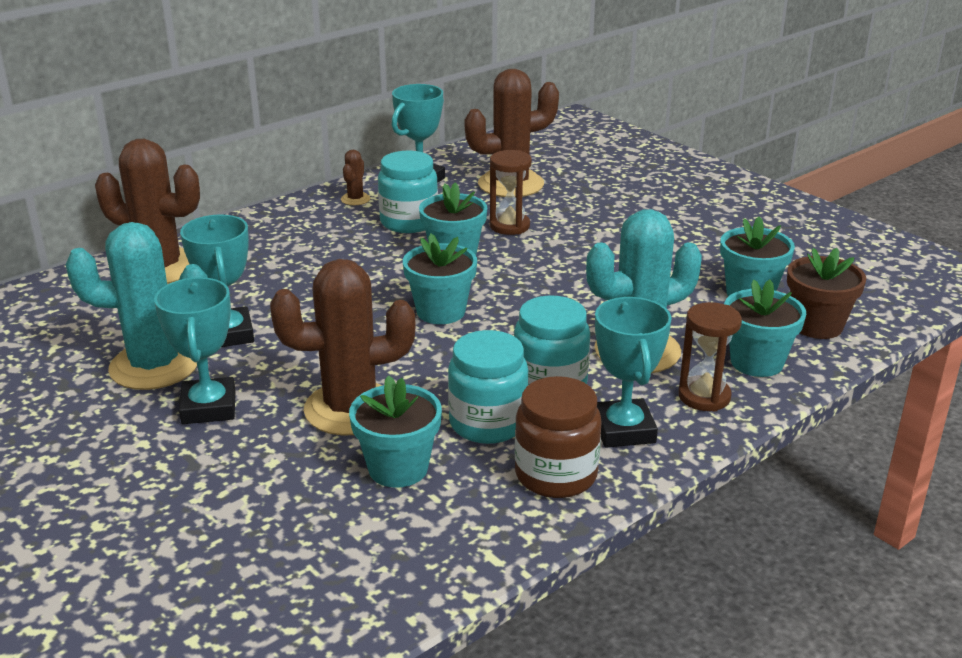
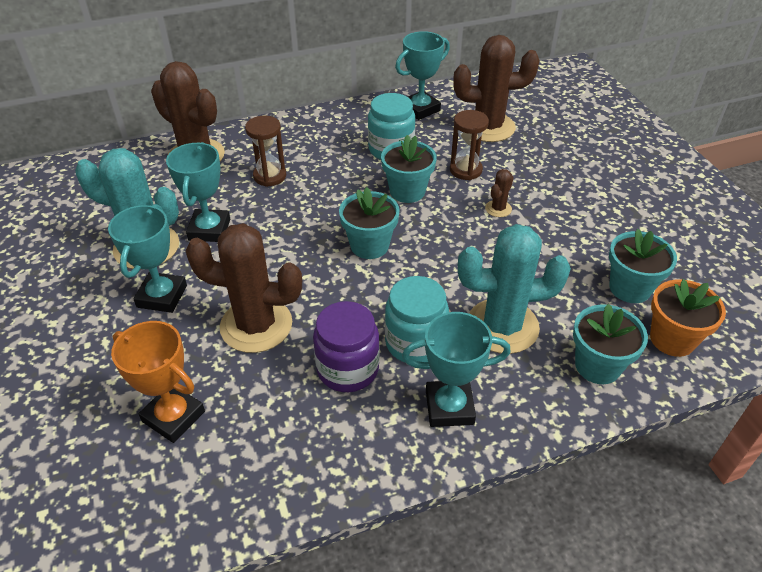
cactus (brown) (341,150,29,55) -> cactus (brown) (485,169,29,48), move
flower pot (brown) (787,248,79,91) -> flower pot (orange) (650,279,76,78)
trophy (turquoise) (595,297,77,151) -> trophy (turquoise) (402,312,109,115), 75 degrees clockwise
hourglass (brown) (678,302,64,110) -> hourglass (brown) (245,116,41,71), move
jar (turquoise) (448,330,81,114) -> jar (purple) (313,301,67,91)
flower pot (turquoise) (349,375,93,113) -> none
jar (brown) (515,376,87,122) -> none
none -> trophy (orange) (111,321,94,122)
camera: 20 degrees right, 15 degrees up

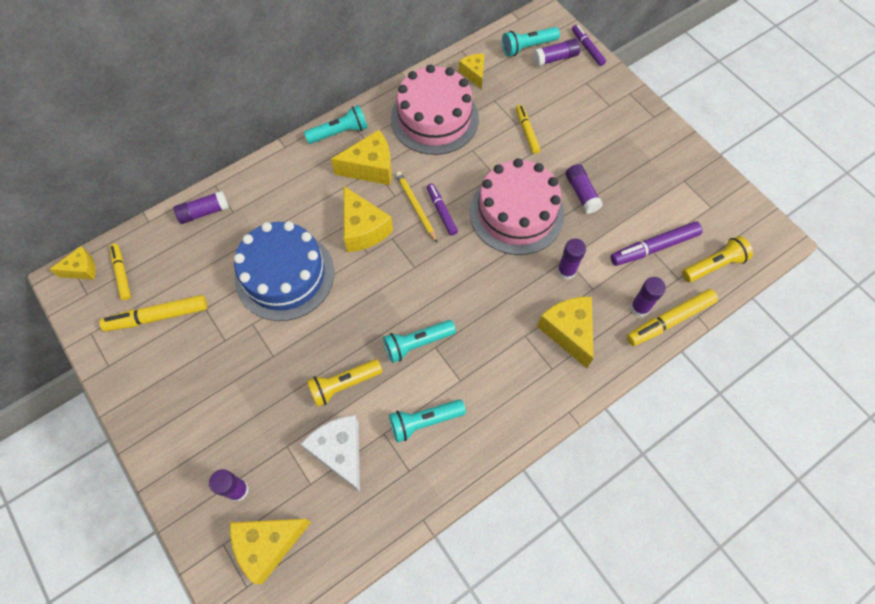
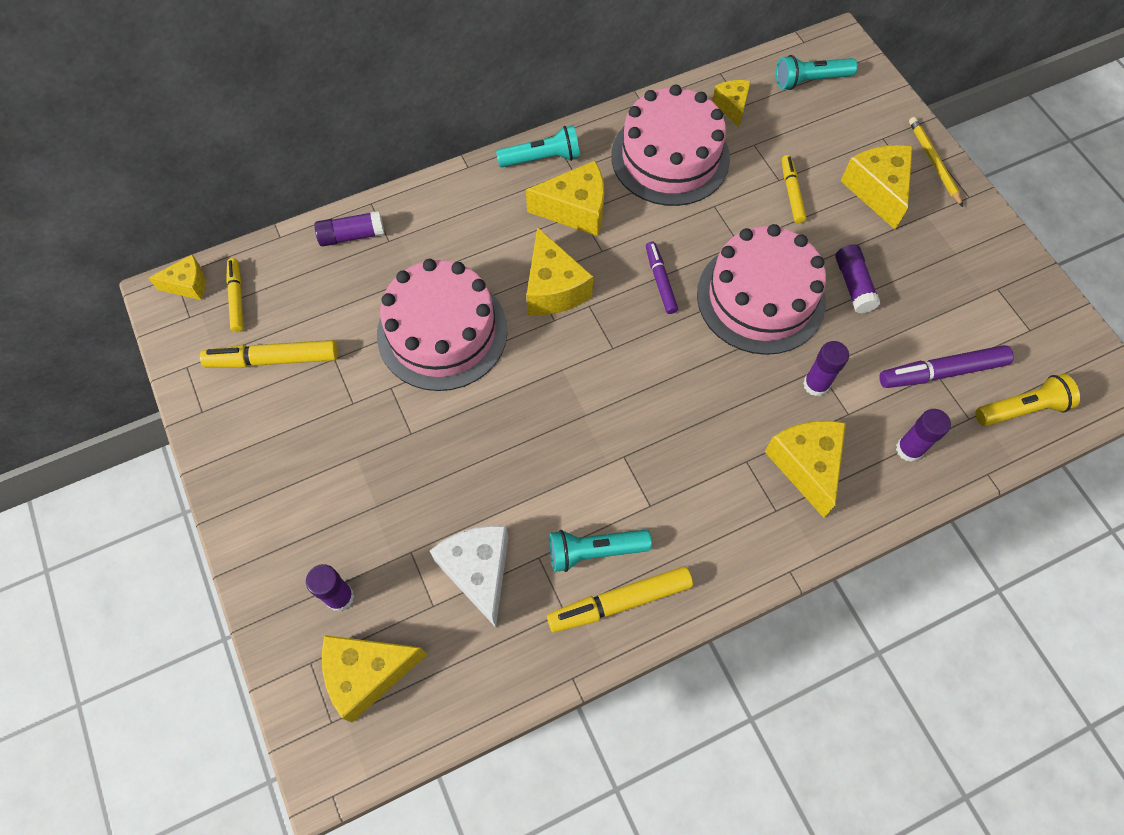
marker (purple) (572,25,34,41) -> none
glue stick (purple) (533,39,47,27) -> none
pencil (yellow) (396,171,41,71) -> pencil (yellow) (909,117,54,90), move
cake (blue) (234,221,100,100) -> cake (pink) (377,259,131,132)
marker (yellow) (627,289,91,57) -> marker (yellow) (547,566,146,66), move
flashlight (turquoise) (383,320,73,43) -> none
flashlight (yellow) (307,359,76,48) -> none
none -> cheese (yellow) (841,145,72,85)
camera: 10 degrees right, 0 degrees up

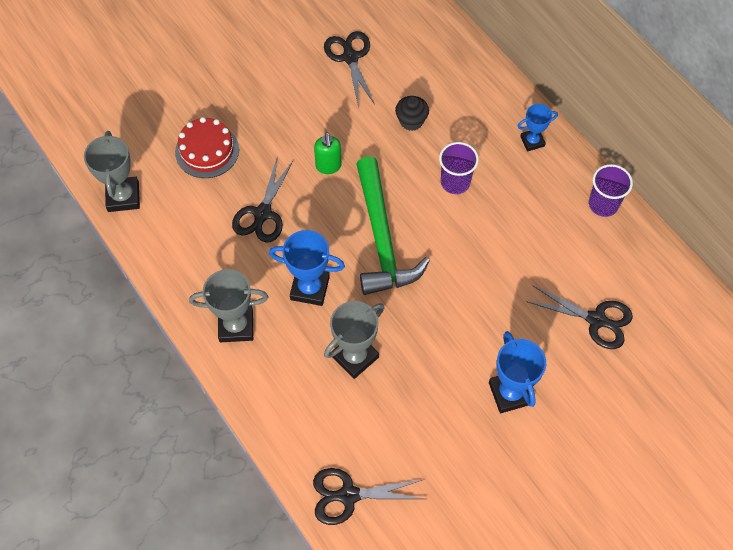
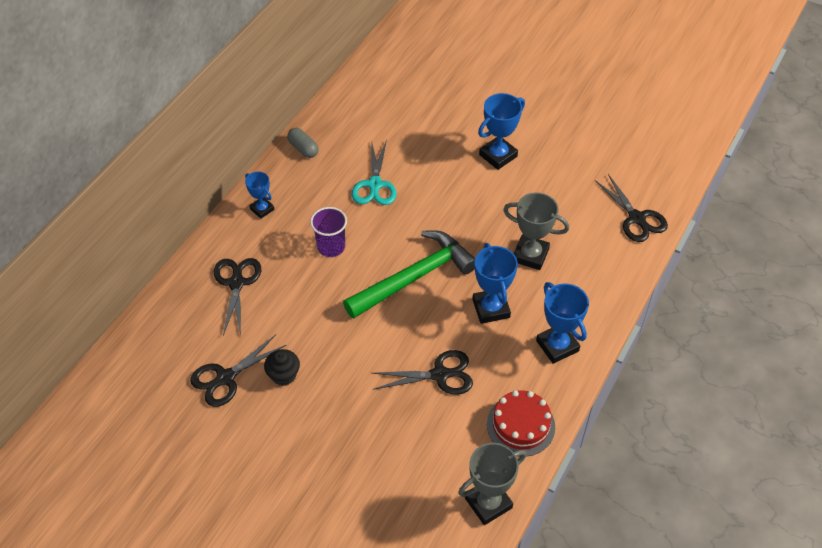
cupcake (black) (395,96,34,35) -> cupcake (black) (264,349,36,37), move
cake (red) (175,117,64,61) -> cake (red) (487,390,68,67), move
soap dispenser (green) (314,132,27,42) -> none
cup (purple) (589,164,44,53) -> capsule (grey) (287,128,32,30)
trophy (grey) (189,269,79,73) -> trophy (blue) (536,282,53,82)
scissors (black) (526,285,107,64) -> scissors (black) (214,258,47,77), move
none -> scissors (turquoise) (352,140,45,65)
camera: 115 degrees left, 10 degrees down

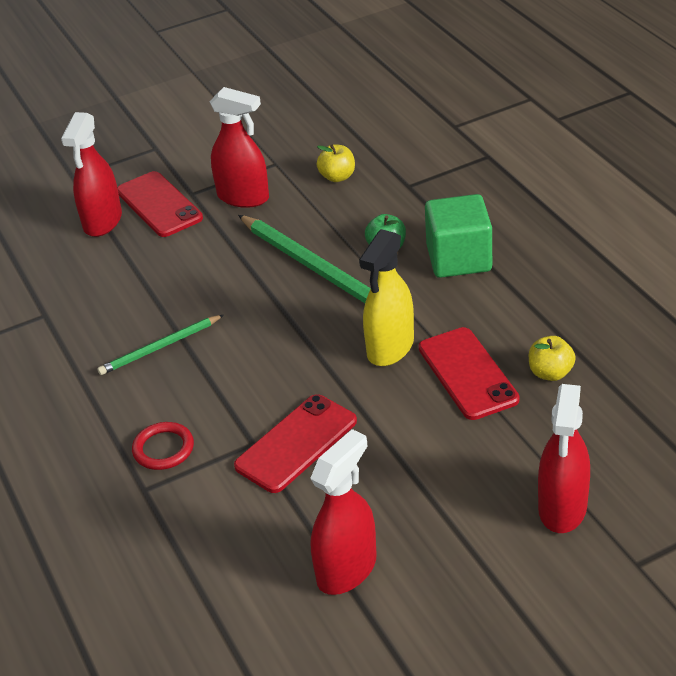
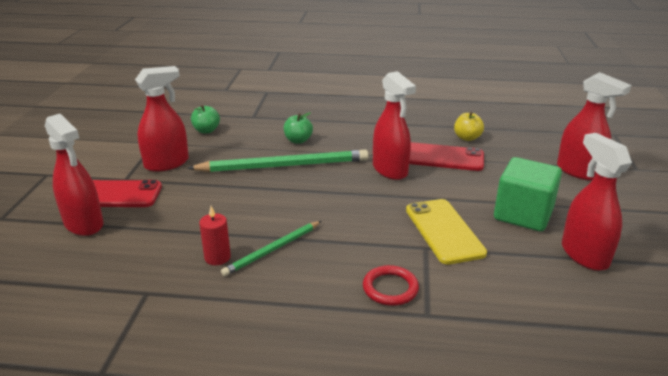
apple (yellow) (317,144,38,38) -> apple (green) (191,105,29,29)
cube (green) (425,194,67,84) -> cube (green) (494,157,68,74), move
spray bottle (yellow) (359,229,55,137) -> spray bottle (red) (373,71,43,109)
pencil (green) (97,315,127,60) -> pencil (green) (221,221,100,55), 45 degrees clockwise
phone (red) (234,394,123,99) -> phone (yellow) (406,199,81,66)
none -> candle (red) (199,206,32,59)
camera: 60 degrees left, 10 degrees down

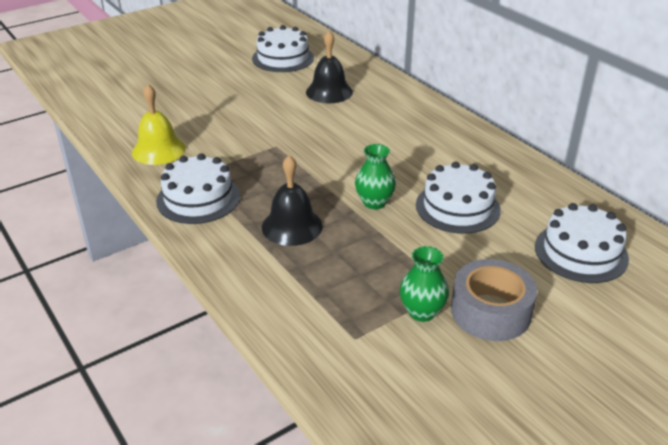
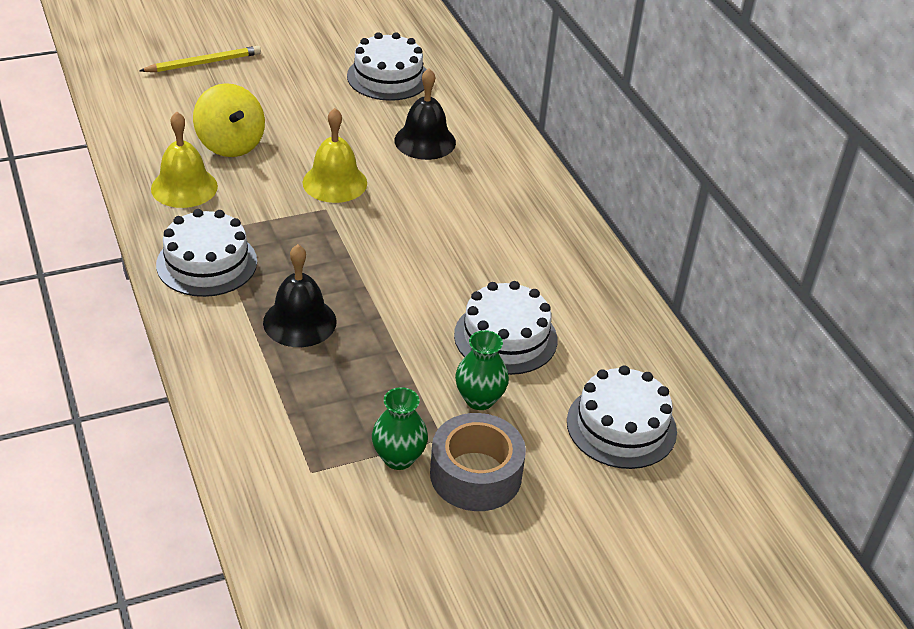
vase (green) (355,144,41,65) -> vase (green) (455,330,54,80), move
none -> pencil (yellow) (139,46,122,26)
none -> spinning top (yellow) (193,83,72,74)
none -> bell (yellow) (303,108,64,95)
camera: 10 degrees right, 5 degrees up

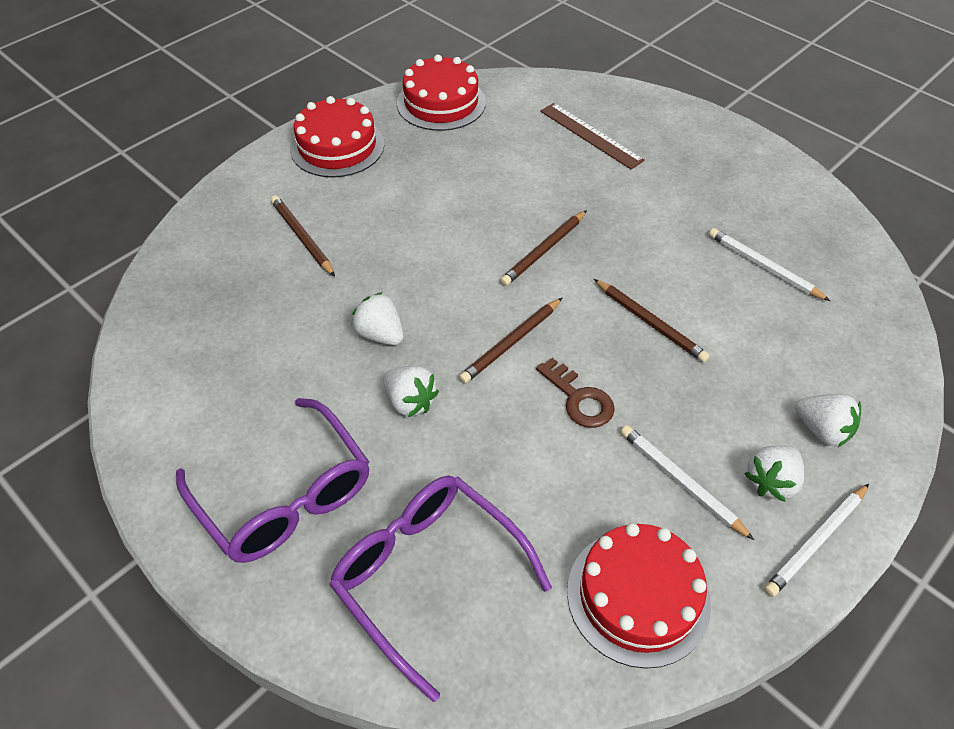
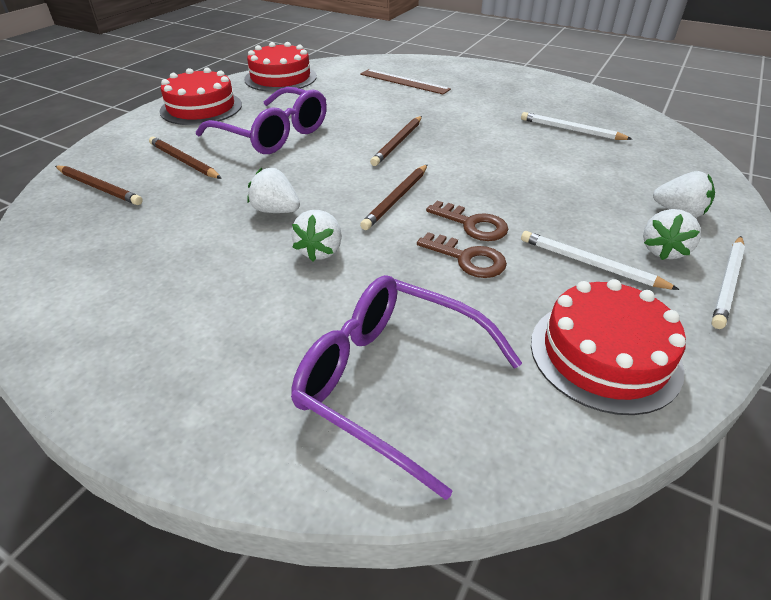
pencil (brown) (594,279,116,84) -> pencil (brown) (55,166,88,39), move
strawberry (white) (383,366,56,51) -> strawberry (white) (291,210,51,51), 75 degrees clockwise
glasses (purple) (176,398,193,165) -> glasses (purple) (196,87,131,67), move
none -> key (brown) (417,232,90,46)
camera: 15 degrees left, 10 degrees down

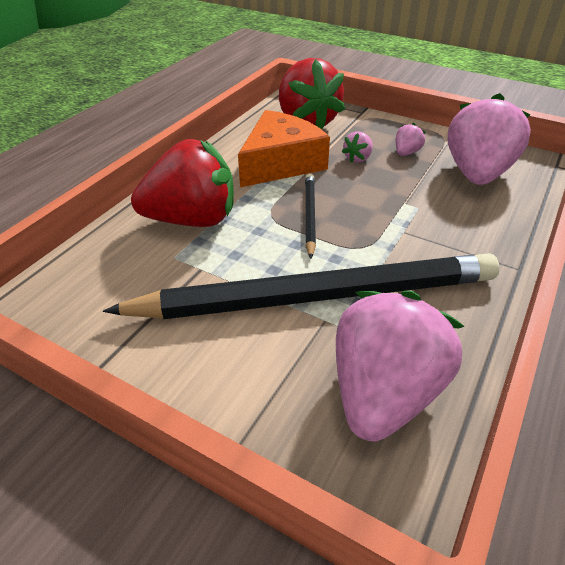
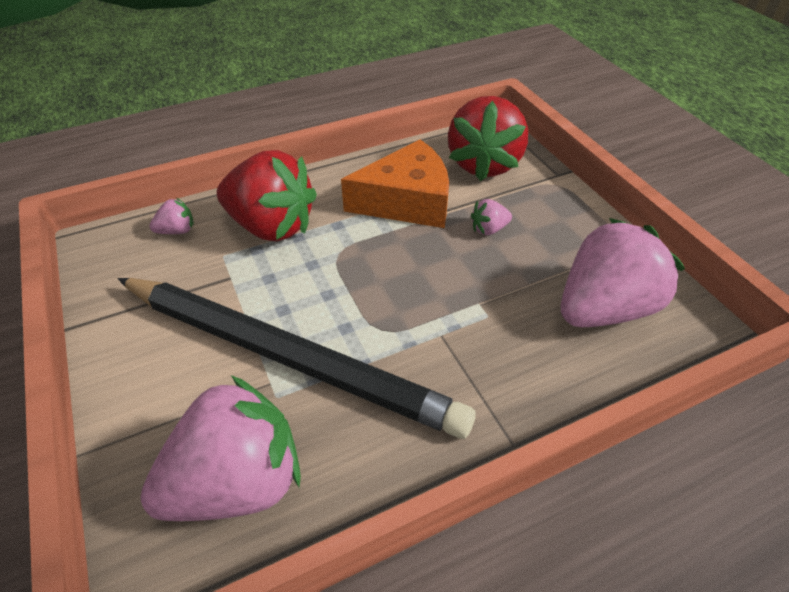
strawberry (pink) (396,123,30,33) -> strawberry (pink) (149,198,45,36), move
pencil (black) (305,173,11,86) -> none
camera: 35 degrees right, 5 degrees up

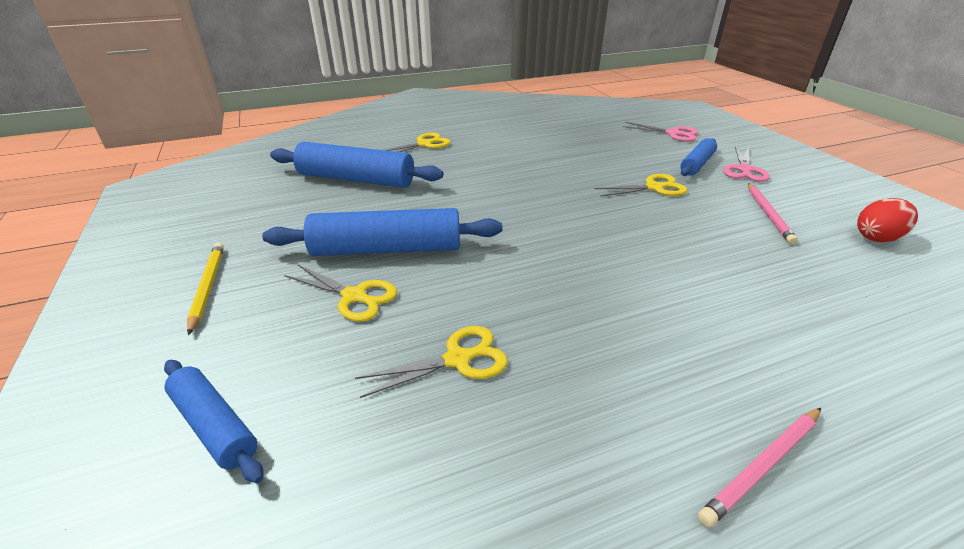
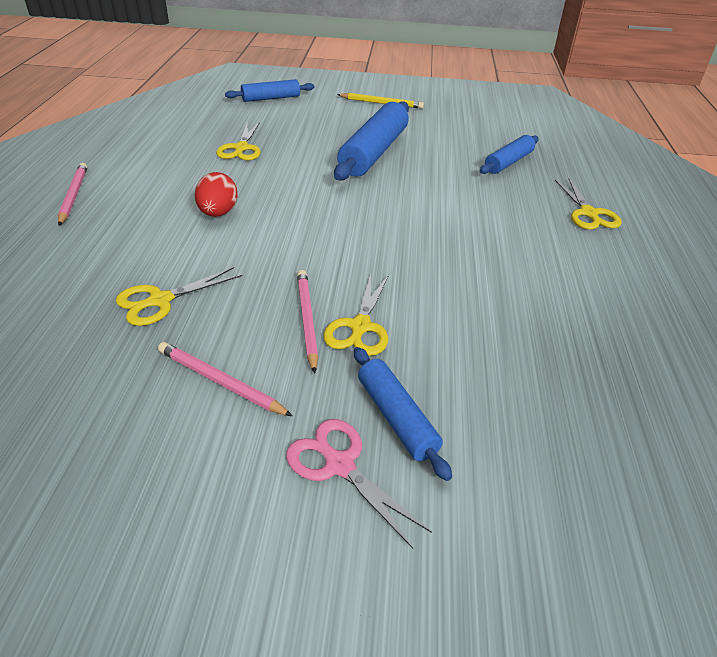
scissors (pink) (623,122,76,20) -> none
rolling pin (blue) (270,142,173,46) -> rolling pin (blue) (480,135,59,39), x0.58
egg (red) (857,198,61,44) -> egg (red) (195,172,43,45), move
scissors (yellow) (284,265,113,57) -> scissors (yellow) (116,267,126,59), move
none -> pencil (pink) (297,270,21,104)
camera: 115 degrees right, 5 degrees up

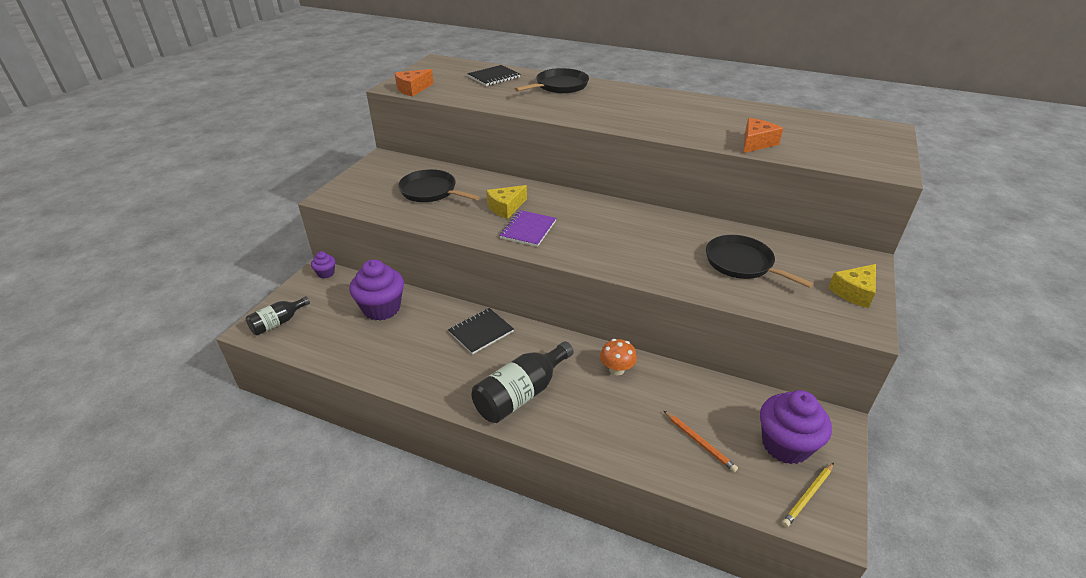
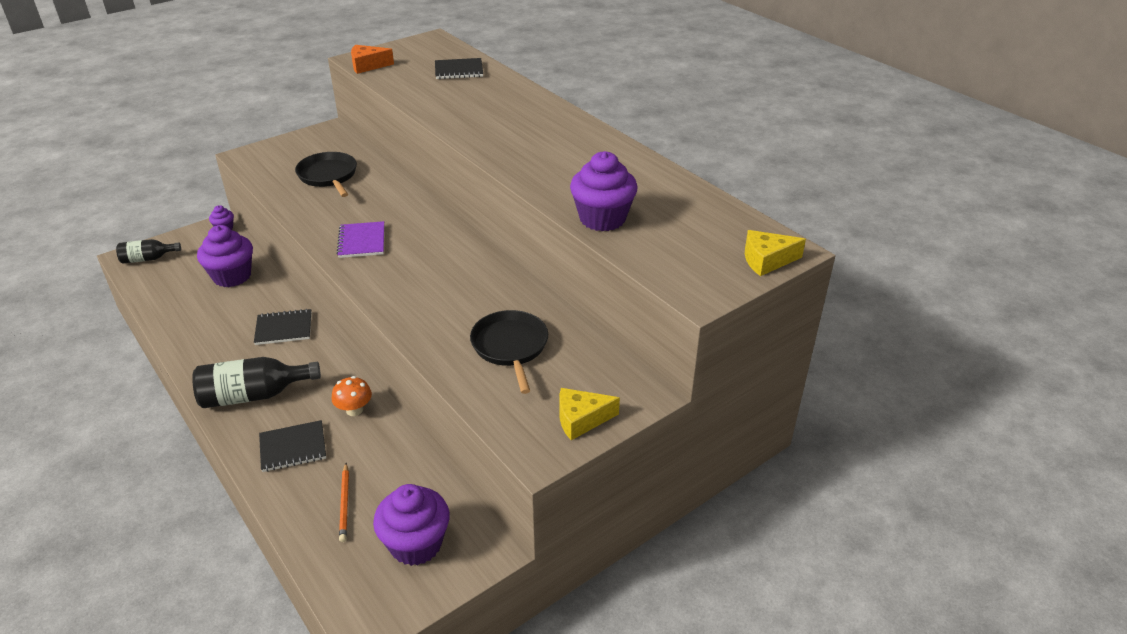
pan (black) (515,68,74,25) -> none
cheese (orange) (744,118,39,35) -> cupcake (purple) (570,151,68,80)
cheese (yellow) (486,185,41,34) -> cheese (yellow) (745,230,61,46), move
notebook (purple) (499,210,57,37) -> notebook (purple) (336,221,48,37), 60 degrees counterclockwise
pencil (yellow) (782,463,52,64) -> none
none -> notebook (black) (259,420,67,52)
camera: 30 degrees right, 0 degrees up

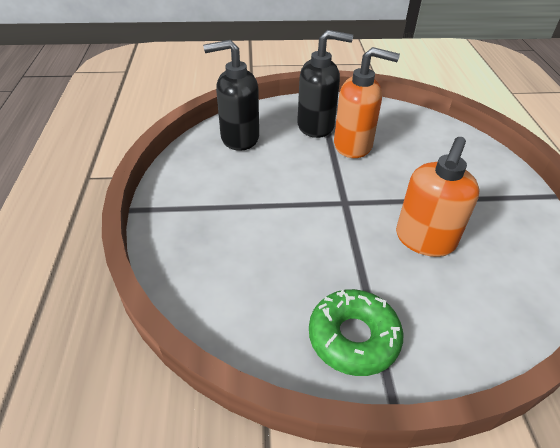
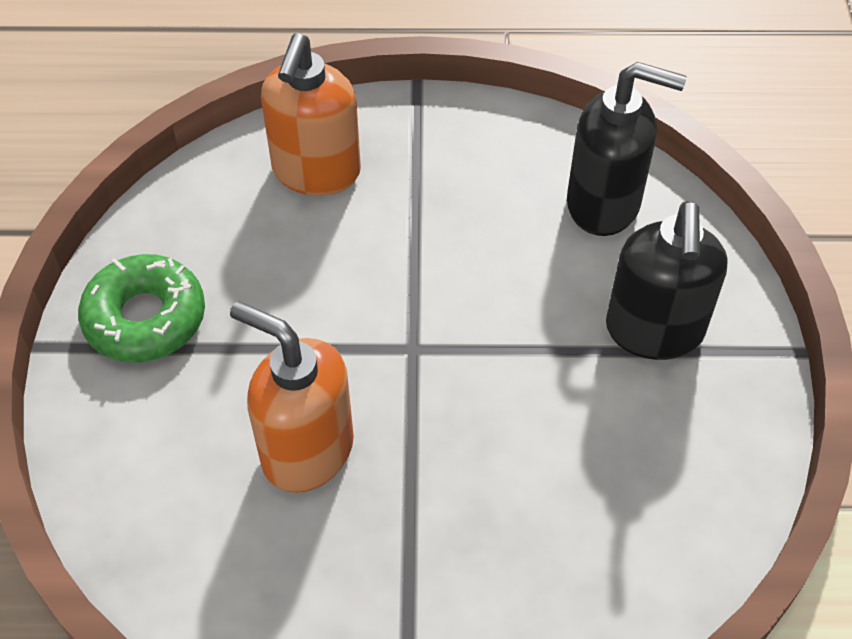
soap dispenser (black) (203,40,56,111) -> soap dispenser (black) (567,62,120,174), 105 degrees clockwise
soap dispenser (orange) (334,47,66,111) -> soap dispenser (orange) (261,33,100,163), move
camera: 95 degrees right, 10 degrees up

